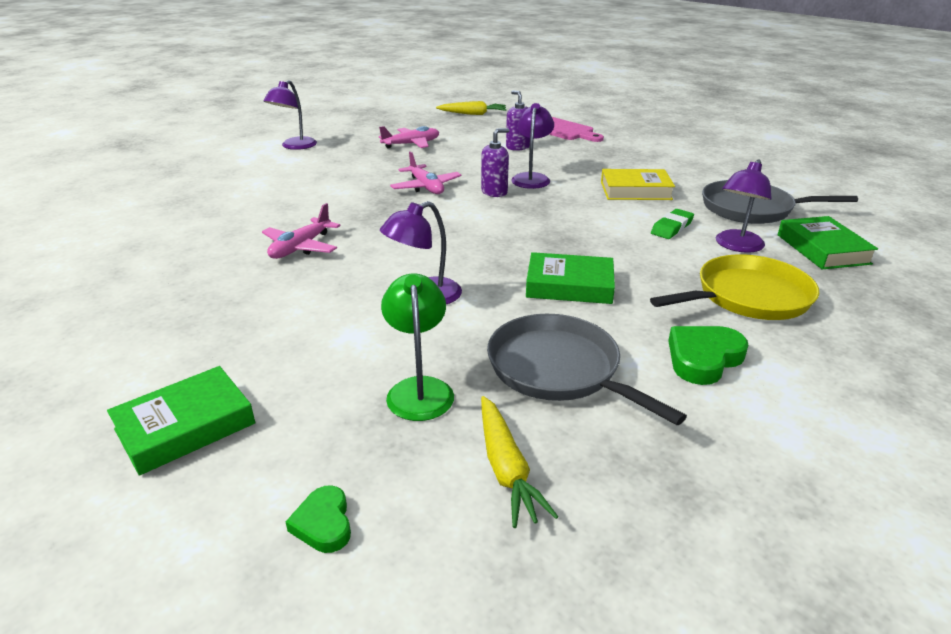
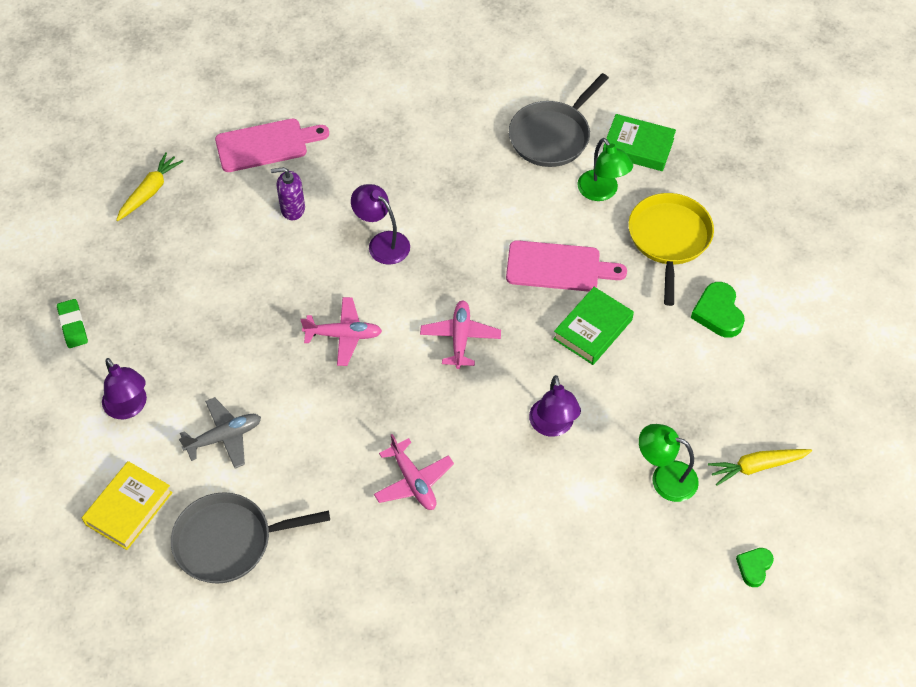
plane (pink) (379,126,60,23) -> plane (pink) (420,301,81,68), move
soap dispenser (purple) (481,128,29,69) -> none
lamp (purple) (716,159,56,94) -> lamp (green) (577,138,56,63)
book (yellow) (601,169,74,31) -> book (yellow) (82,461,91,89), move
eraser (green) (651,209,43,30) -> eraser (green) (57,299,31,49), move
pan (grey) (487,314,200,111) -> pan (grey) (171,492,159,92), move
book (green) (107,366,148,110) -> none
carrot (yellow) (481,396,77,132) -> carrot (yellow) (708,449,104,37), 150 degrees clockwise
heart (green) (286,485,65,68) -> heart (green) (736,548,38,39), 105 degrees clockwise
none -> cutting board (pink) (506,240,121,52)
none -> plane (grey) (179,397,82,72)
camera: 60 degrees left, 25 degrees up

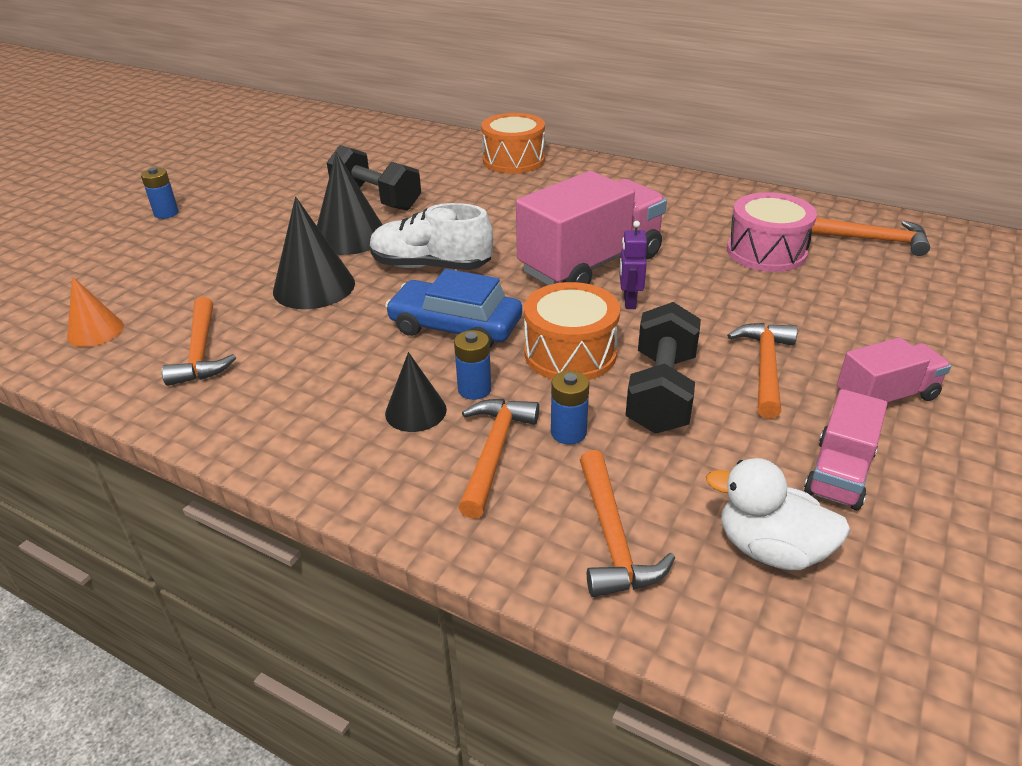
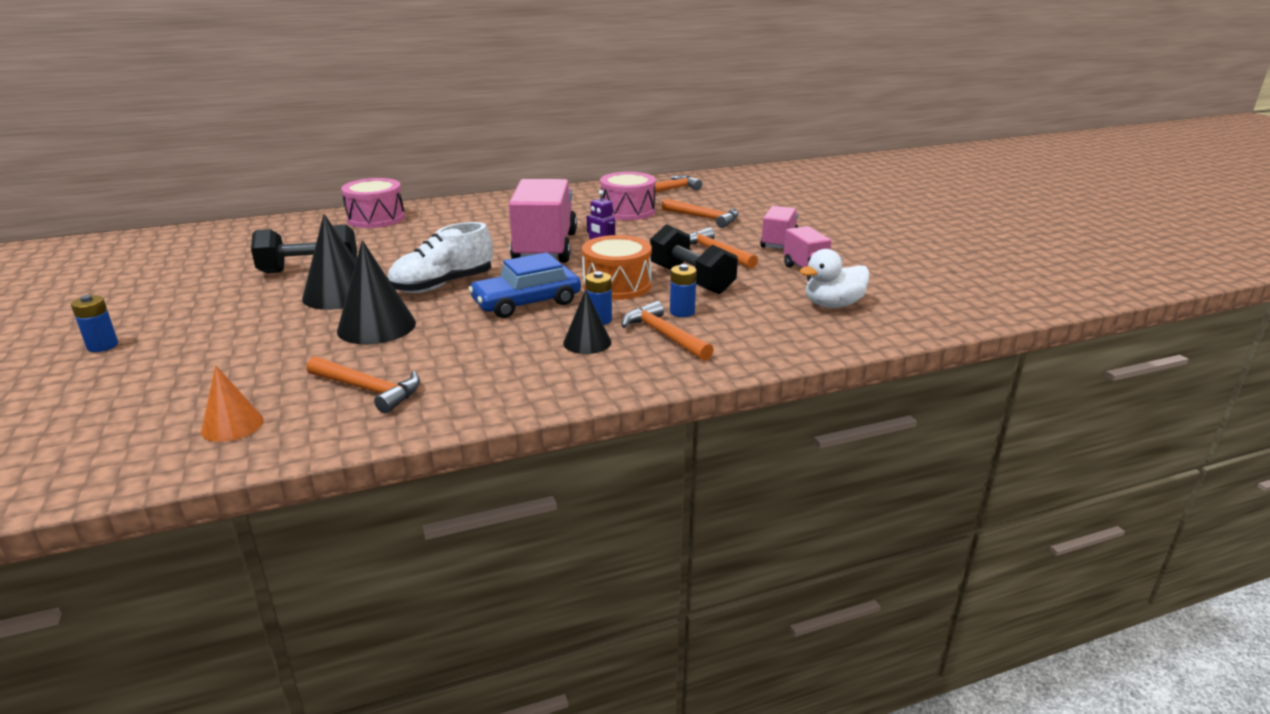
drum (orange) (481,113,64,61) -> drum (pink) (341,178,64,50)
hammer (orange) (580,450,95,147) -> hammer (orange) (662,198,77,30), move
camera: 50 degrees left, 10 degrees down

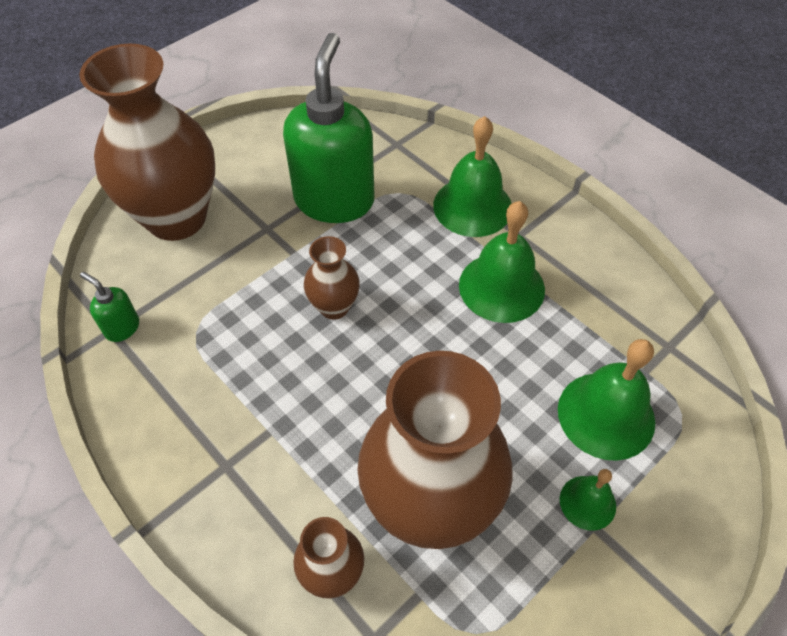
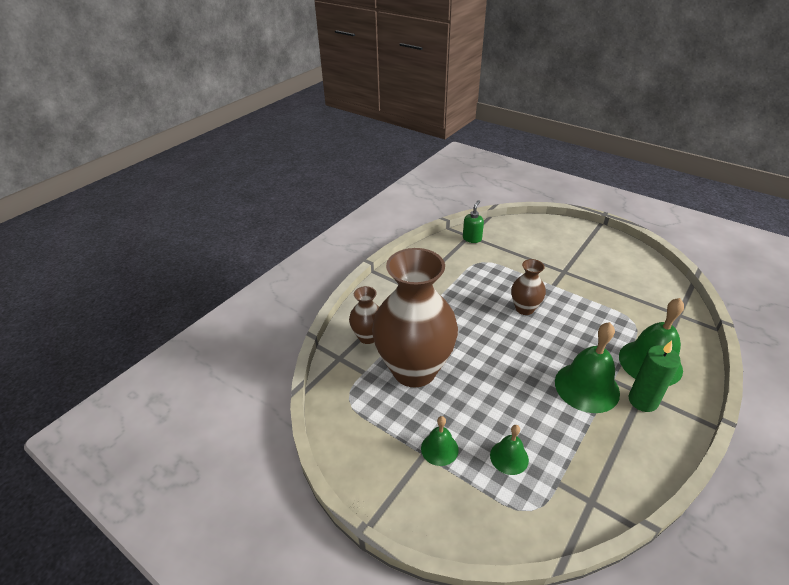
soap dispenser (green) (283,33,92,190) -> none
vase (brown) (79,43,136,198) -> none
bell (green) (558,339,97,122) -> bell (green) (490,425,39,50), x0.54
none -> candle (green) (629,340,52,72)
camera: 80 degrees right, 15 degrees down

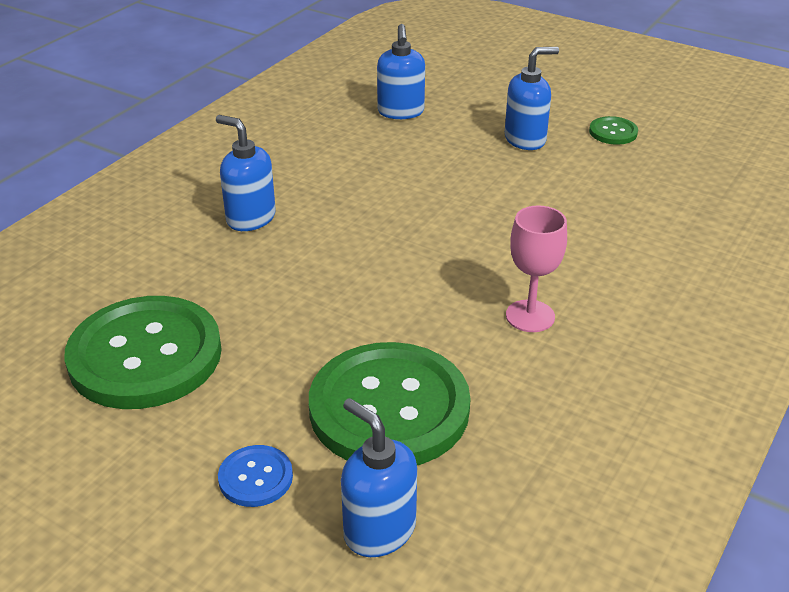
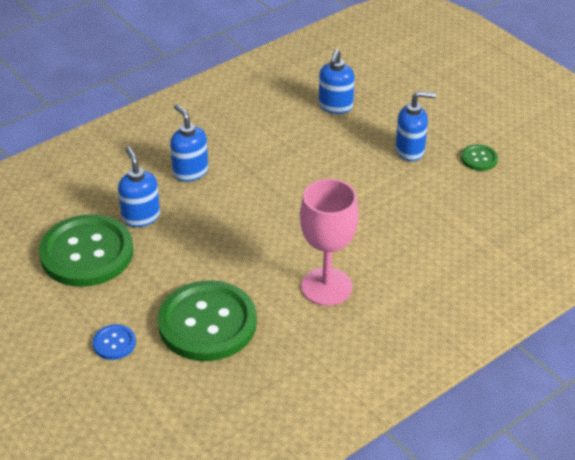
goblet (pink) (506,205,61,127) -> goblet (pink) (300,179,59,127), x1.58
soap dispenser (blue) (341,398,76,159) -> soap dispenser (blue) (118,147,42,80), move
camera: 20 degrees right, 5 degrees up

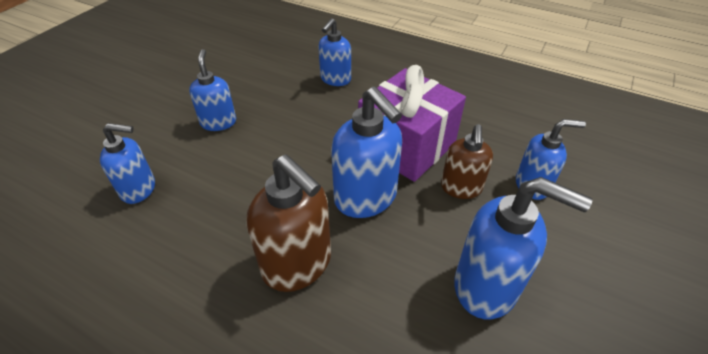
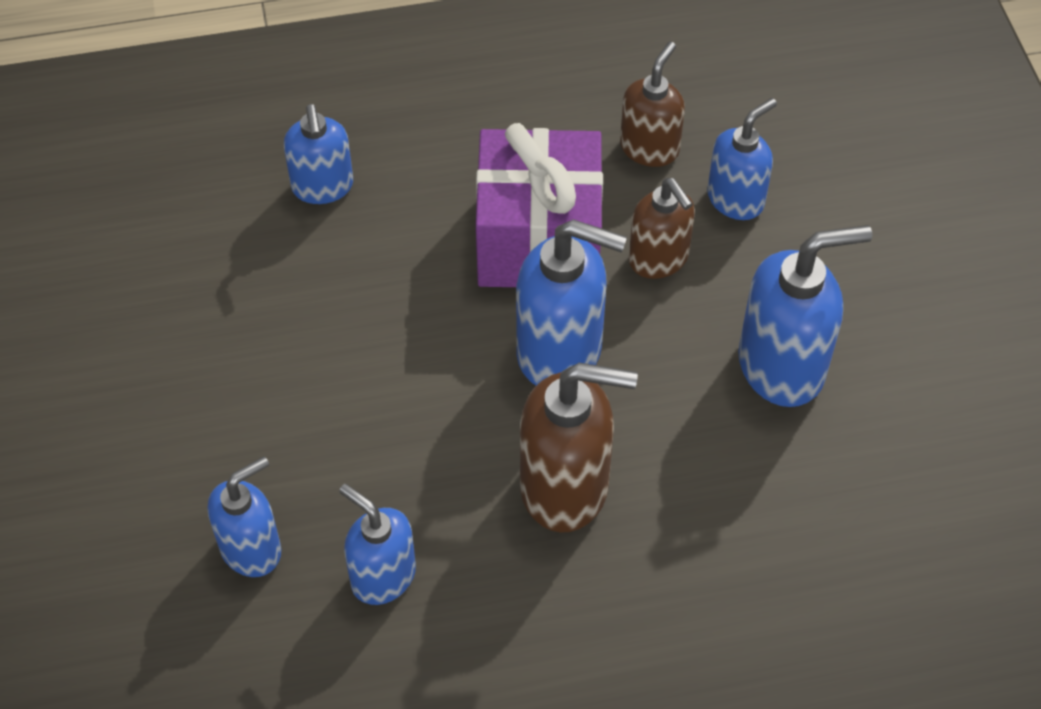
soap dispenser (blue) (189,49,47,82) -> soap dispenser (blue) (339,484,77,121), move
none -> soap dispenser (brown) (620,42,65,125)
camera: 40 degrees left, 10 degrees up

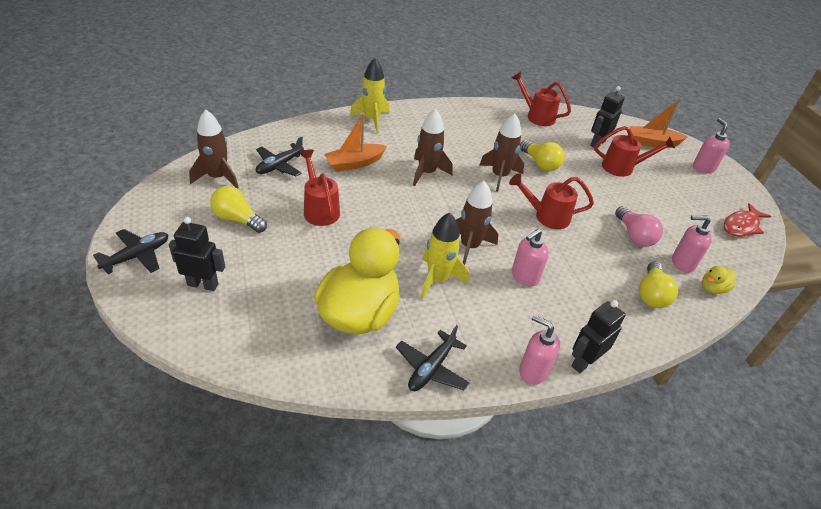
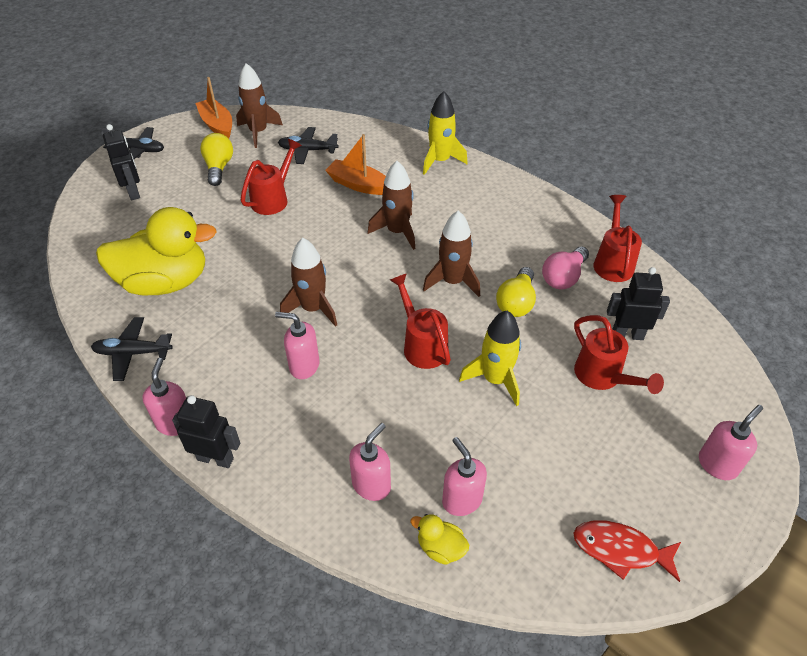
boat (orange) (629,99,59,49) -> boat (orange) (195,77,37,62), move
light bulb (pink) (615,206,48,41) -> light bulb (pink) (542,246,47,43), move
rocket (yellow) (420,212,49,87) -> rocket (yellow) (459,311,62,95), move
light bulb (yellow) (639,262,39,46) -> soap dispenser (pink) (349,423,42,78)
camera: 60 degrees right, 5 degrees up

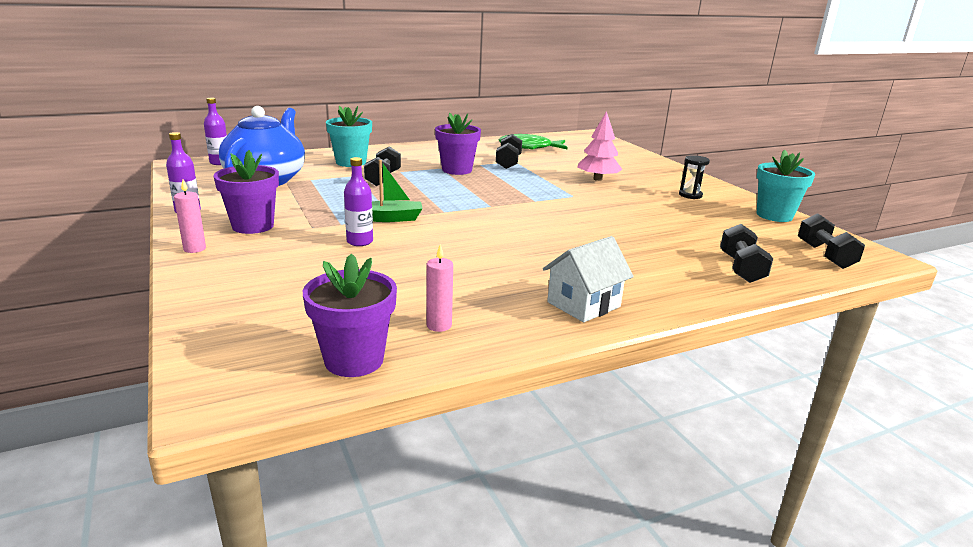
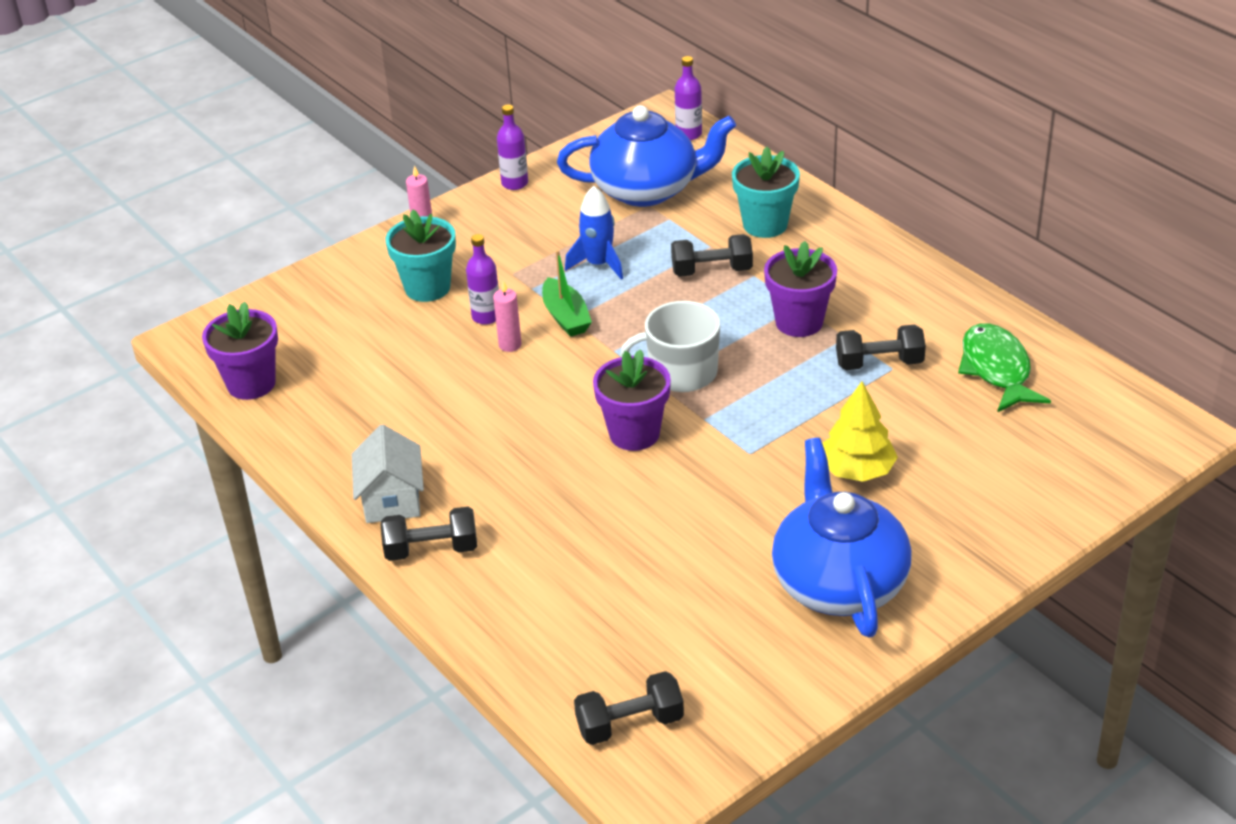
tree (pink) (578,111,45,70) -> tree (yellow) (822,382,76,100)
flower pot (purple) (214,150,65,84) -> flower pot (purple) (593,349,78,102), move
flower pot (turquoise) (757,150,58,72) -> flower pot (turquoise) (385,209,71,93), move
hourglass (black) (679,155,31,44) -> teapot (blue) (772,438,140,199)
dumbbell (black) (720,224,53,59) -> dumbbell (black) (381,507,96,54), move
house (white) (543,236,91,86) -> house (white) (352,425,72,98), 45 degrees clockwise
candle (pink) (426,244,27,88) -> candle (pink) (493,281,29,71), move
none -> rocket (blue) (565,186,58,94)
none -> mug (white) (620,301,100,91)
camera: 80 degrees right, 15 degrees up

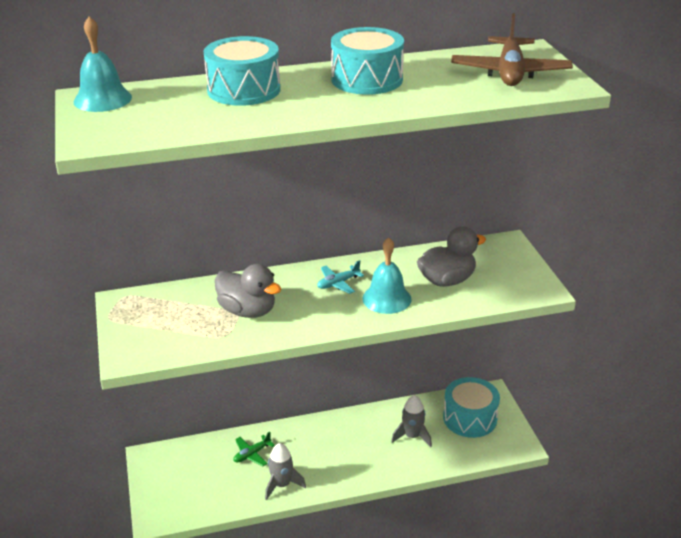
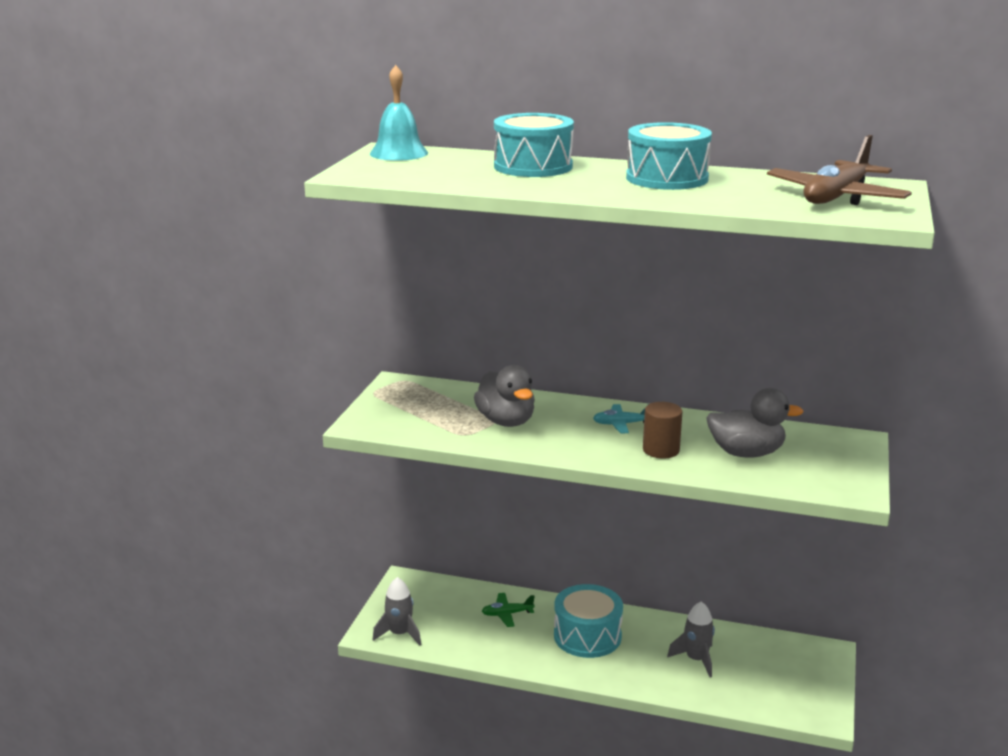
bell (turquoise) (363,237,49,77) -> cylinder (brown) (643,402,40,57)
drum (turquoise) (443,377,57,61) -> drum (turquoise) (554,584,69,74), move
rocket (grey) (265,443,41,57) -> rocket (grey) (372,577,49,68), move
camera: 30 degrees right, 10 degrees down

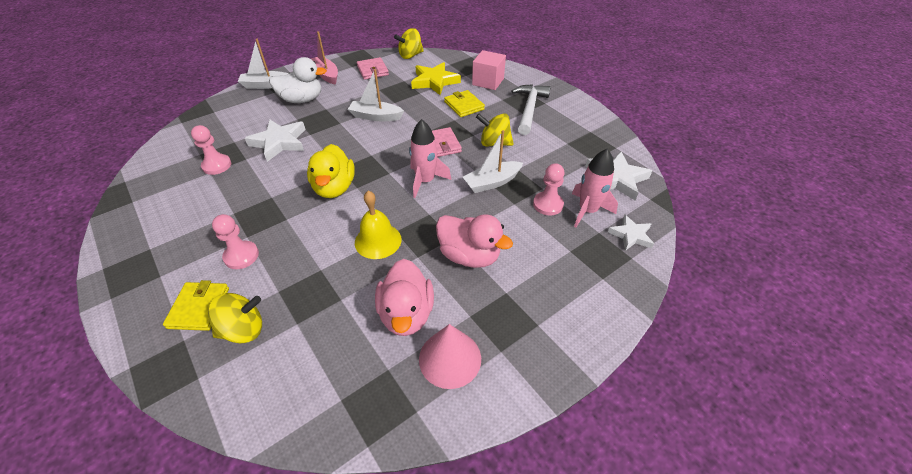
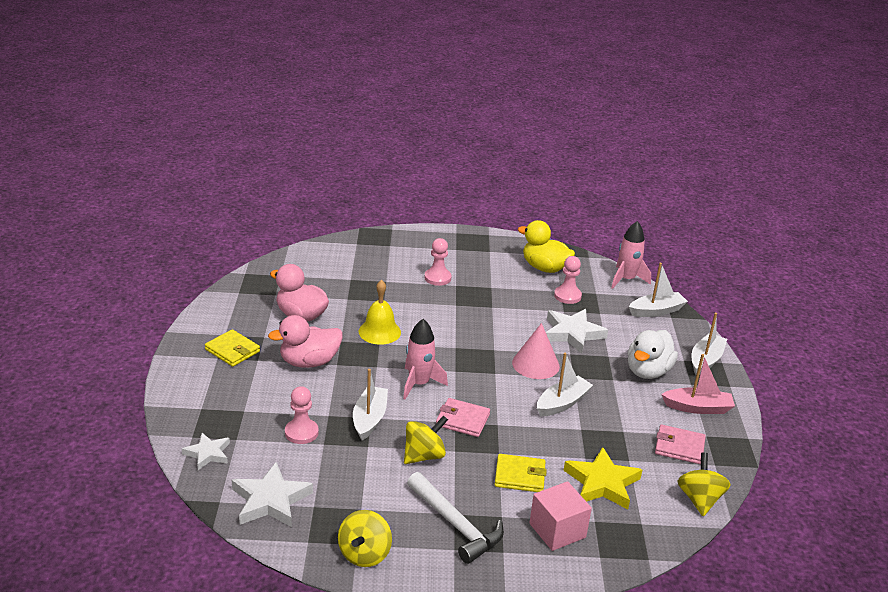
duck (yellow) (307,144,48,54) -> duck (yellow) (518,220,57,53), move
rocket (pink) (572,149,46,78) -> rocket (pink) (611,221,40,68), move
wallet (yellow) (163,280,66,51) -> wallet (yellow) (205,329,55,38), move
spinning top (yellow) (208,293,54,50) -> spinning top (yellow) (338,510,54,57), move
cone (pink) (419,324,62,65) -> cone (pink) (512,323,48,56), move
none -> boat (white) (629,263,59,54)
camera: 125 degrees right, 15 degrees down

